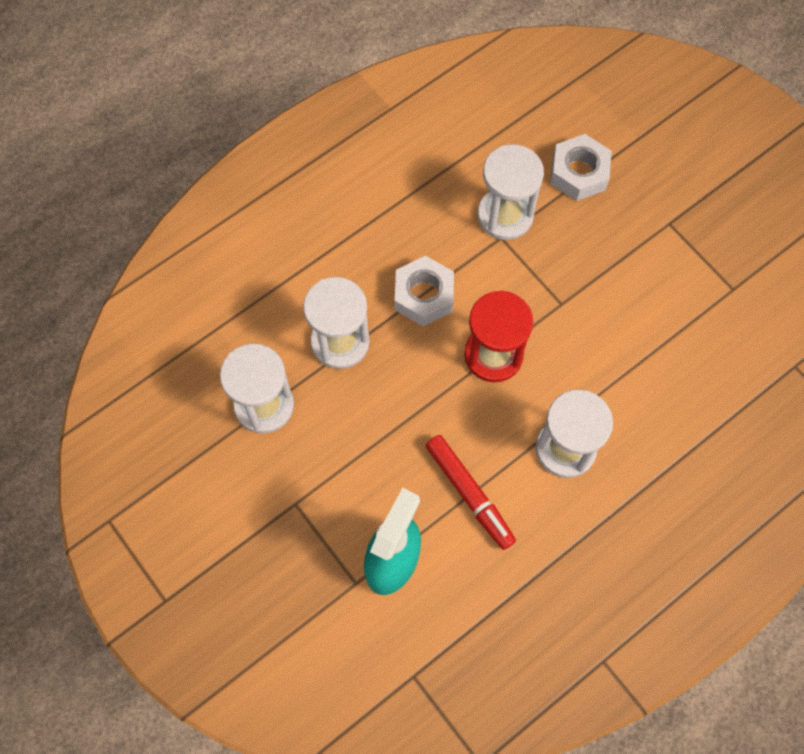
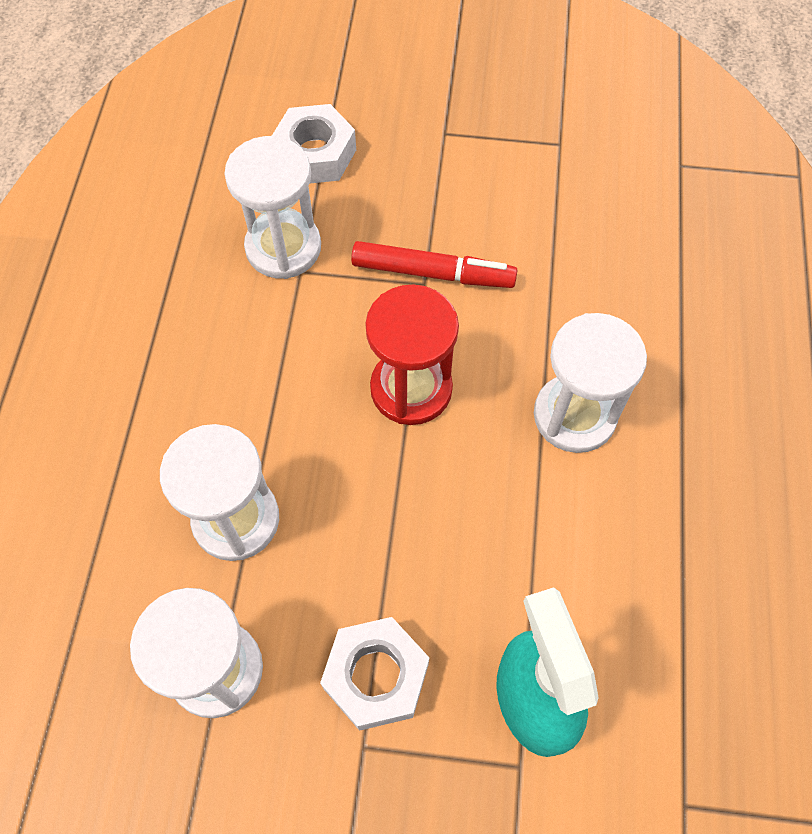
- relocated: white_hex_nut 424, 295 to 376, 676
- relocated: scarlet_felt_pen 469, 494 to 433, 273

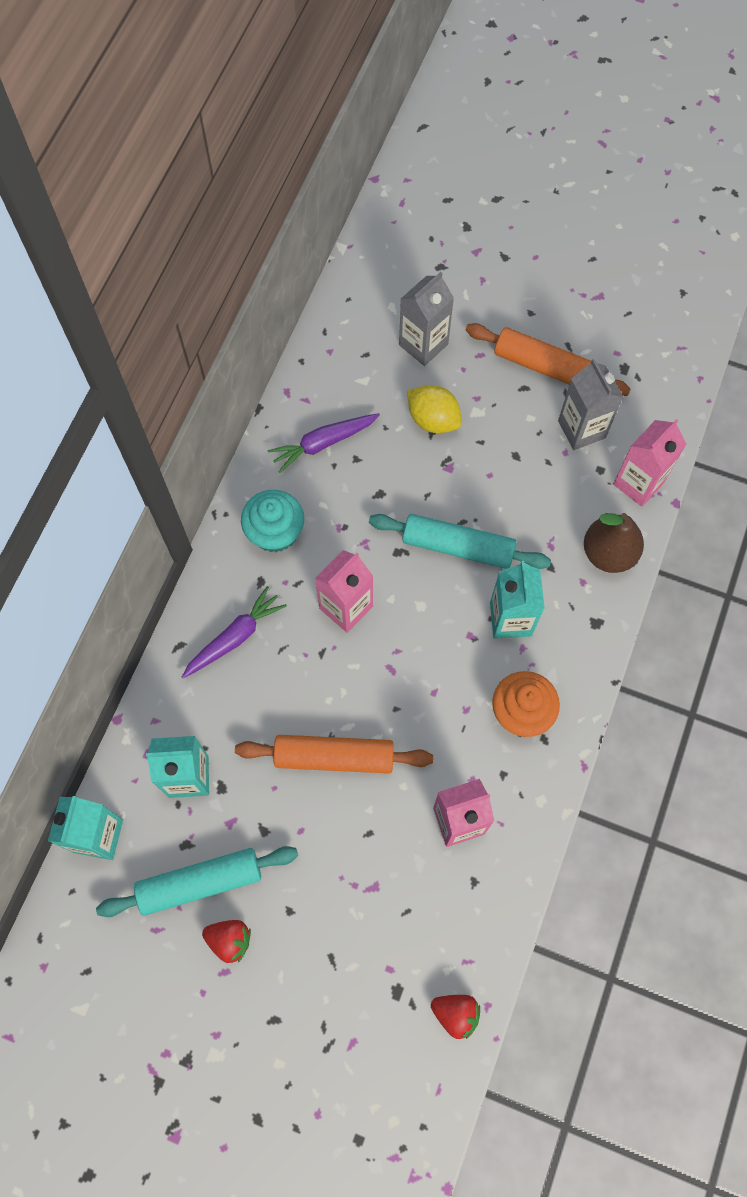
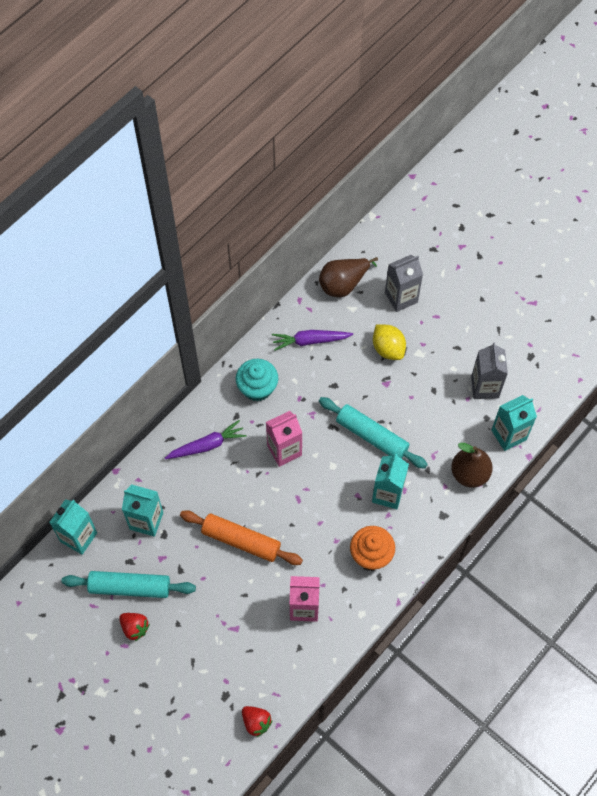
- missing: orange_rolling_pin 545, 367
- appeared: dark_brown_pear_fruit 343, 284
- colour: rose-pink_carton 638, 483 to aqua_carton 508, 435

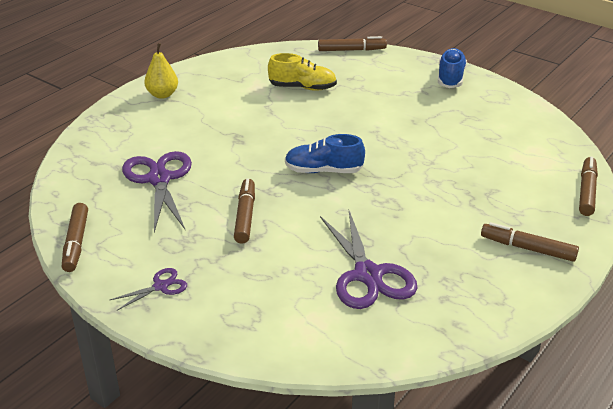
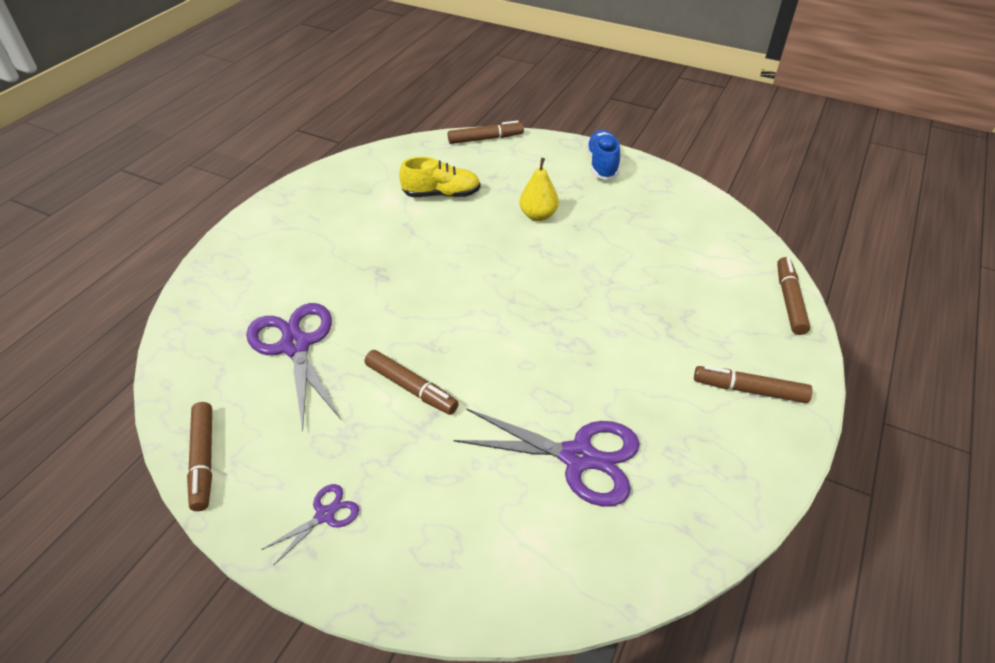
- missing: cobalt_lace-up_shoe 323, 171
- relocated: bright_yellow_pear_fruit 162, 94 to 538, 215
- spun: dark_brown_felt_pen 245, 216 = 411, 388 135 degrees clockwise
- spun: royal_purple_shears 368, 275 = 578, 457 45 degrees counterclockwise

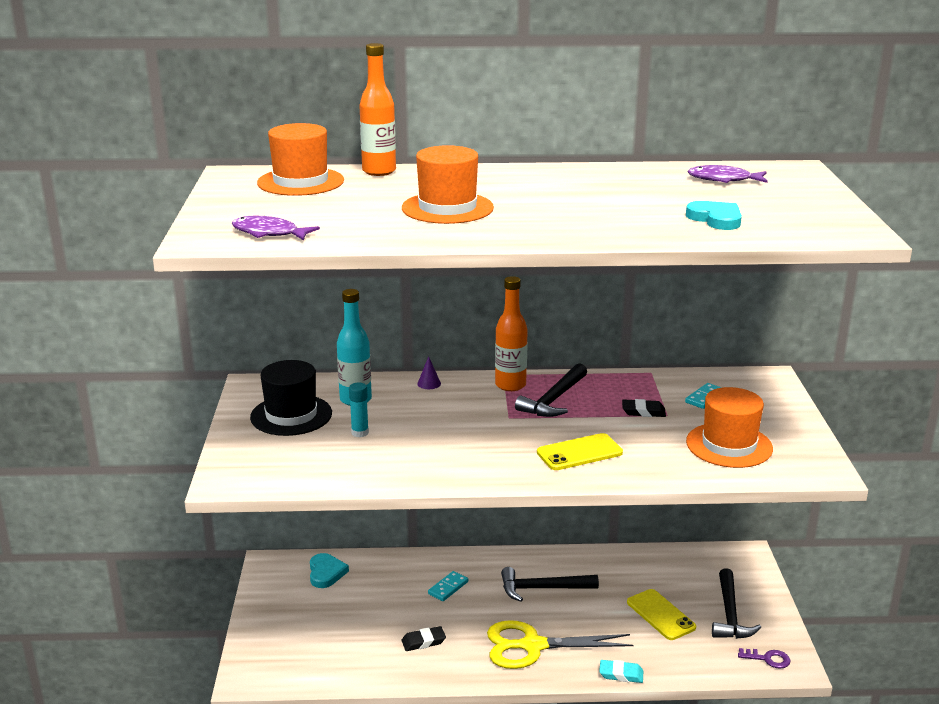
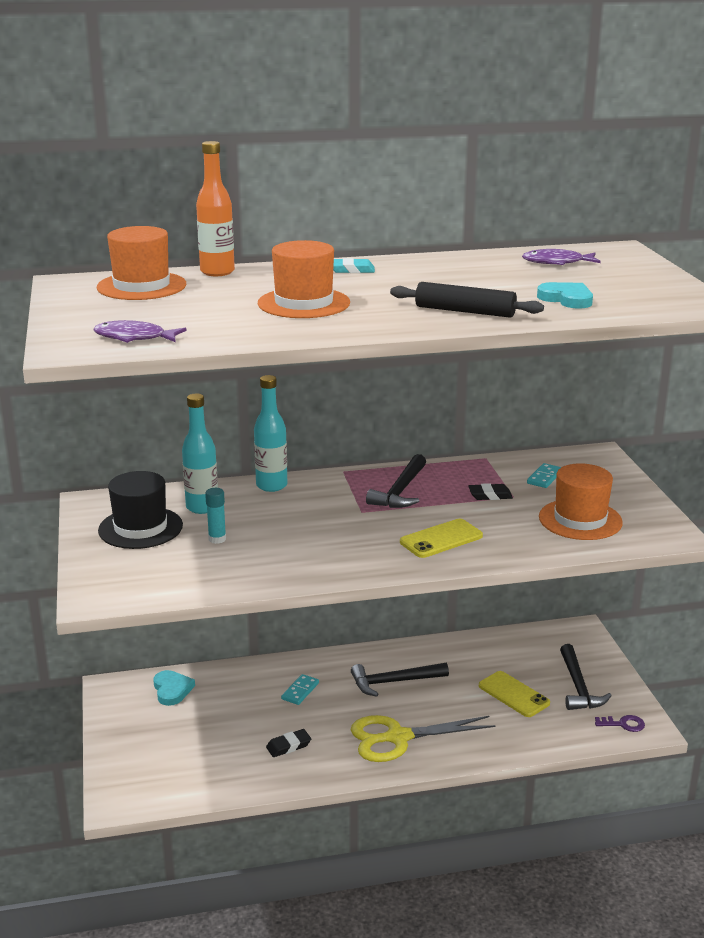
- missing: orange_bottle 510, 385
- appeared: jet-black_rolling_pin 465, 311
- relocated: aqua_pencil_eraser 621, 674 to 351, 270
- exchanged: royal_purple_cone 429, 383 to aqua_bottle 271, 485

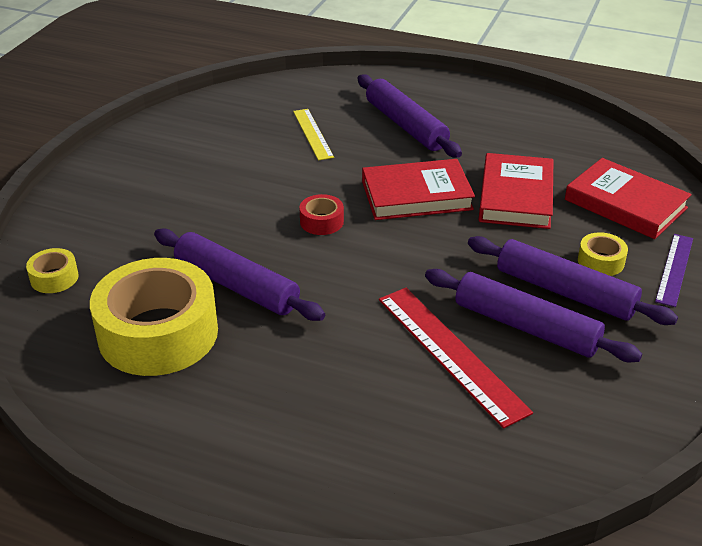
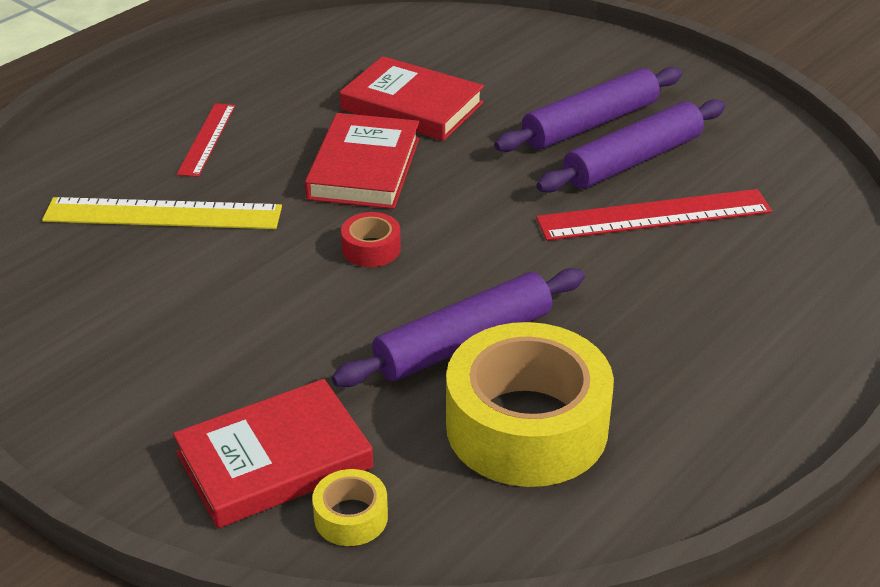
- missing: bright_yellow_tape 601, 261
- missing: royal_purple_measuring_stick 674, 269
- relocated: scarlet_hardback 625, 204 to 274, 460
- exchanged: royal_purple_rolling_pin 406, 126 to scarlet_measuring_stick 207, 139
- size: bright_yellow_measuring_stick 313, 134 = 163, 214 x1.64

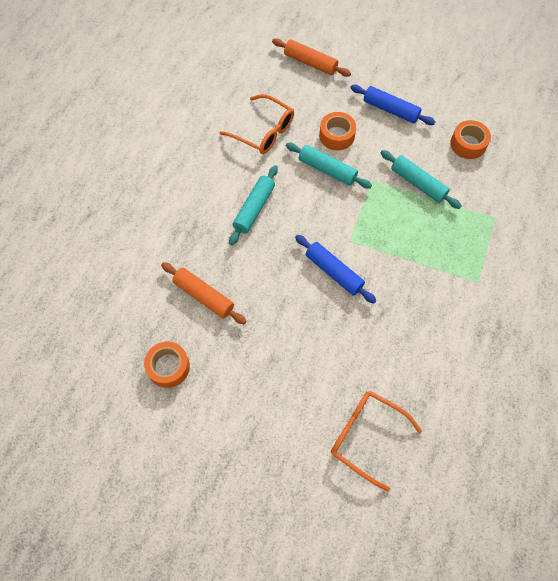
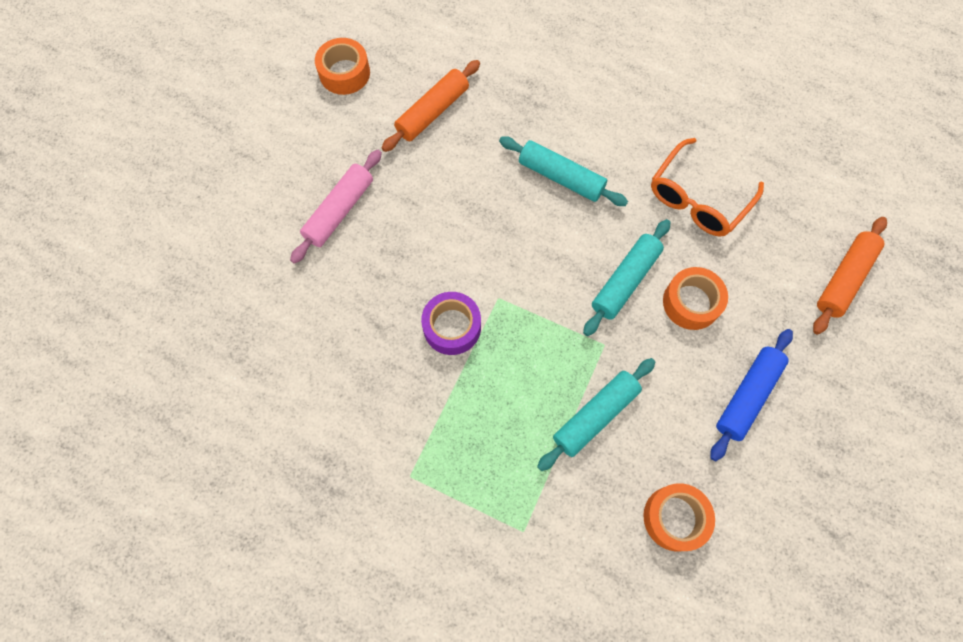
- missing: cobalt_rolling_pin 334, 272
- missing: orange_eyeglasses 366, 436
- appeared: rose-pink_rolling_pin 339, 211
- appeared: royal_purple_tape 452, 327

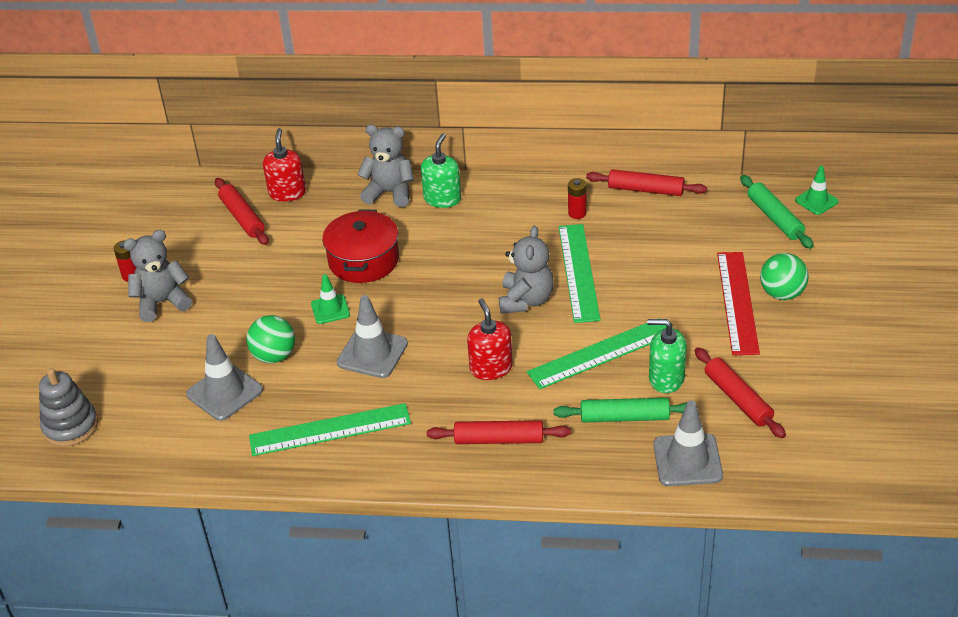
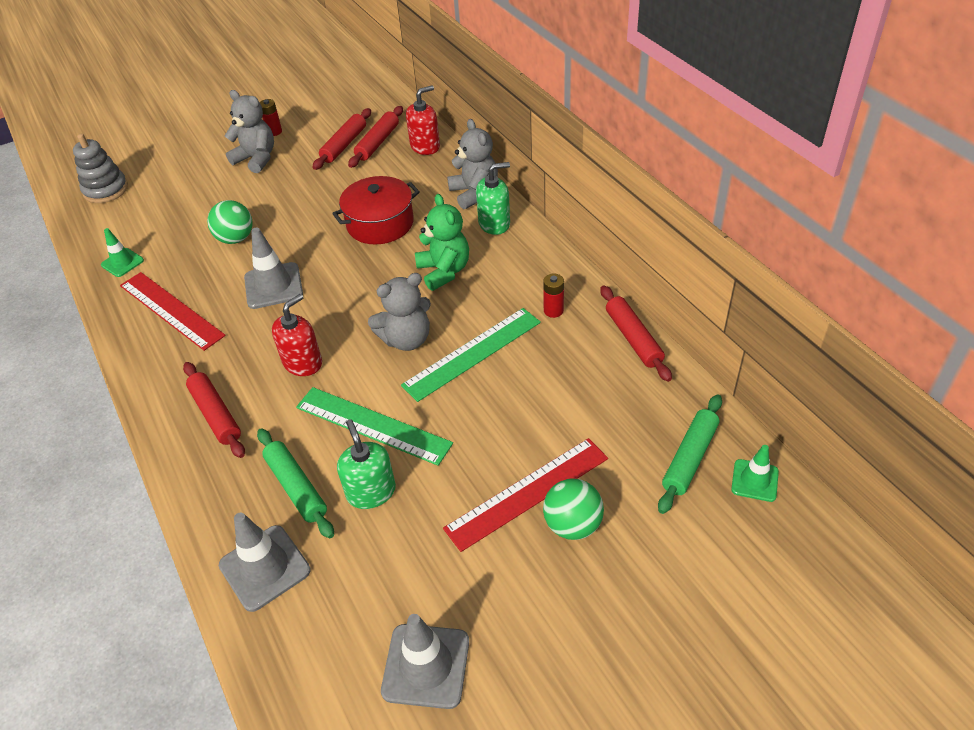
- appeared: leaf-green_teddy_bear 444, 271
- relocated: grey_road_cone 224, 392 to 426, 666
- relocated: leaf-green_road_cone 330, 309 to 122, 263
- relocated: scarlet_rolling_pin 738, 399 to 344, 145
- colour: leaf-green_measuring_stick 330, 430 to scarlet_measuring_stick 171, 310

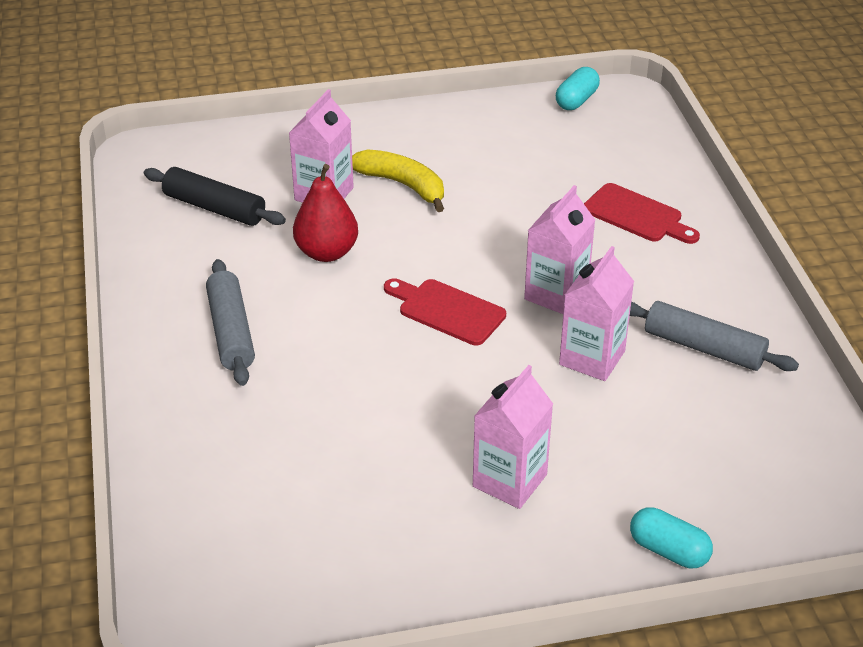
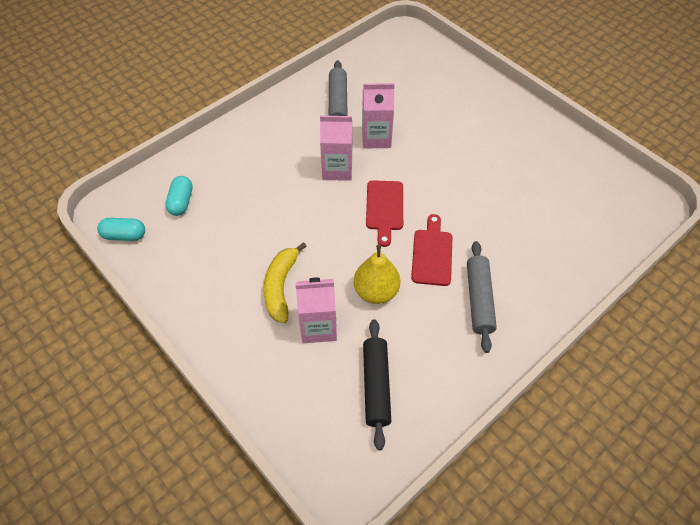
- missing: rose-pink_carton 509, 480
- relocated: scarlet_cutting_board 636, 215 to 432, 254
- relocated: aqua_pill 668, 550 to 181, 202
- colour: scarlet_pear_fruit 326, 252 to bright_yellow_pear_fruit 376, 291
- spun: grey_rolling_pin 231, 332 = 479, 299 45 degrees counterclockwise

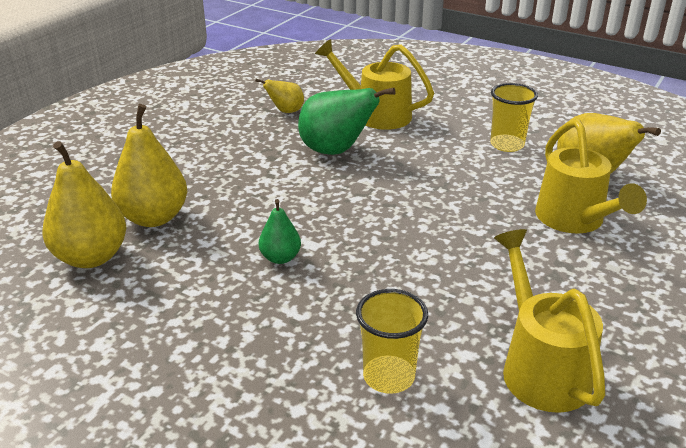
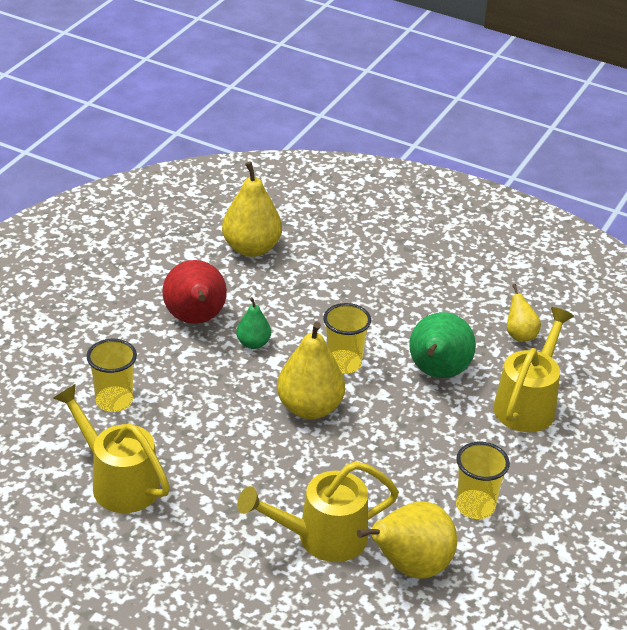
- appeared: scarlet_pear_fruit 195, 319
- appeared: bright_yellow_beaker 343, 363
- relocated: bright_yellow_pear_fruit 154, 218 to 309, 408
- spun: bright_yellow_watering_can 540, 367 = 118, 481 120 degrees counterclockwise

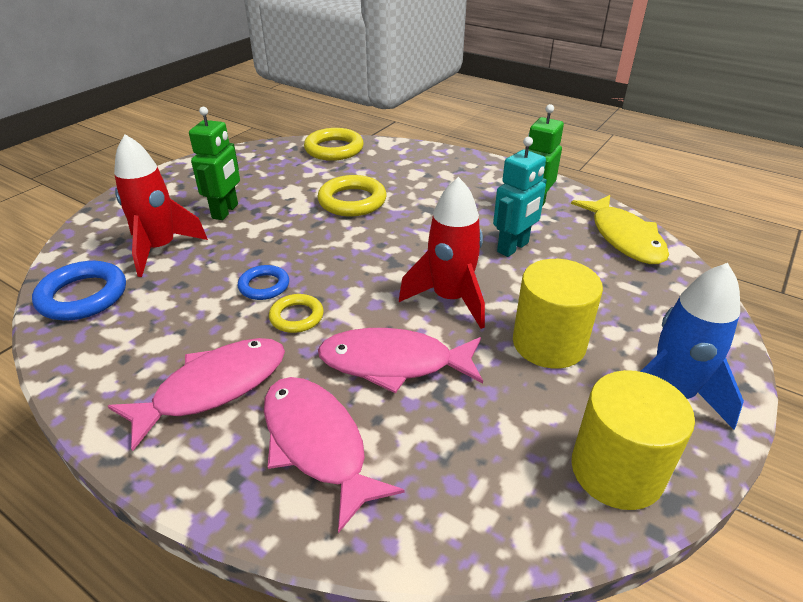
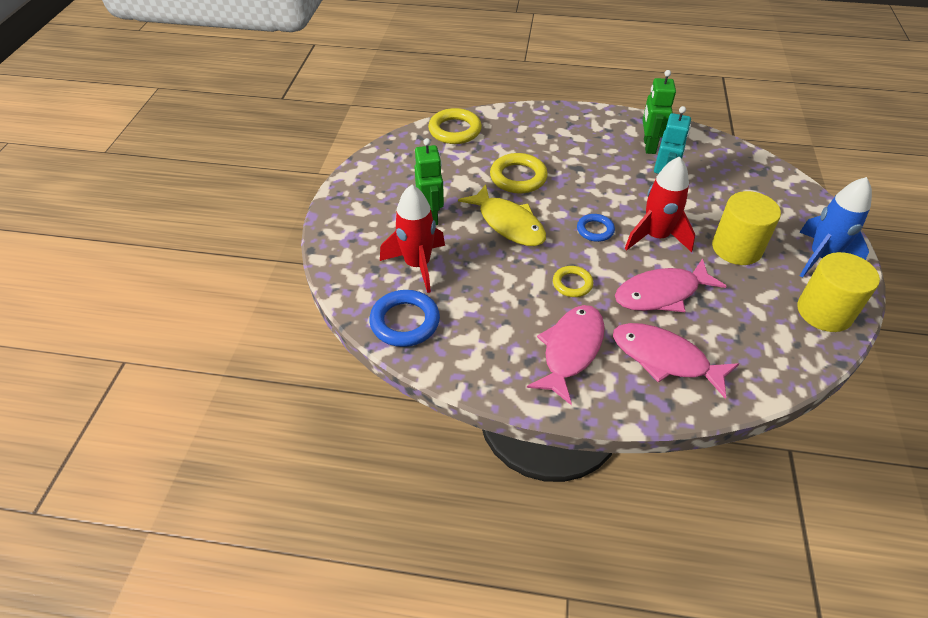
- relocated: cobalt_ring 264, 286 to 595, 230
- relocated: bright_yellow_fish 624, 238 to 508, 223

